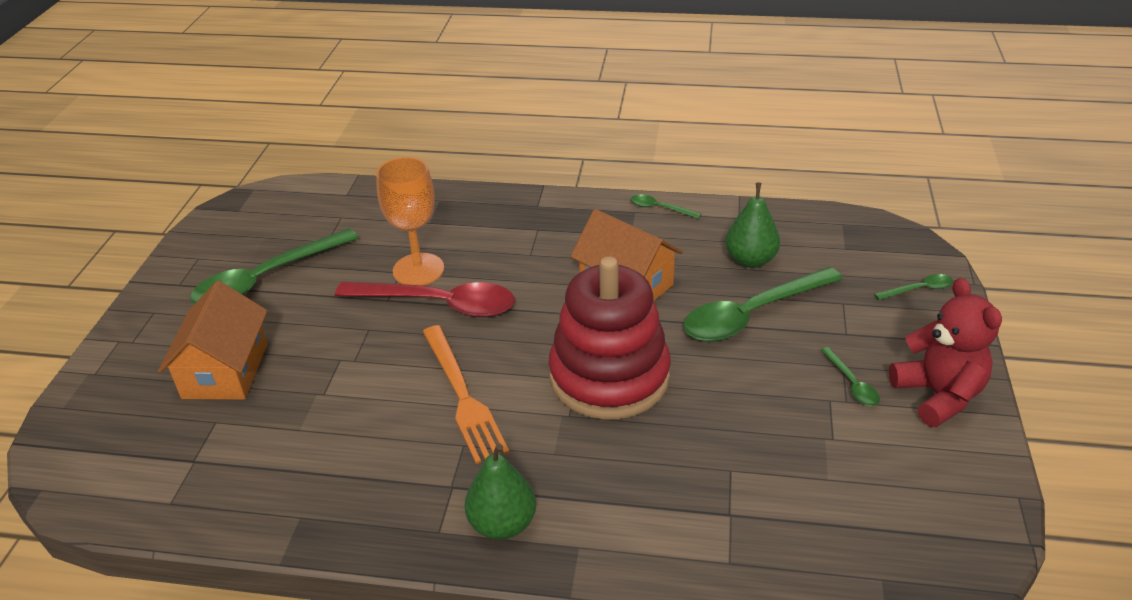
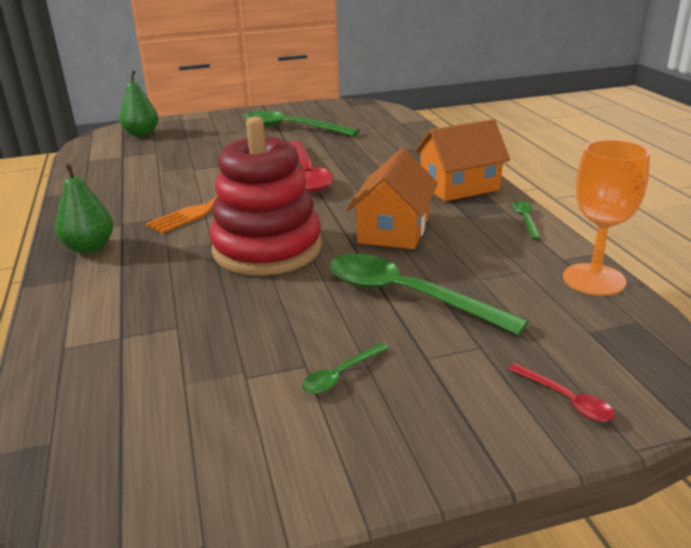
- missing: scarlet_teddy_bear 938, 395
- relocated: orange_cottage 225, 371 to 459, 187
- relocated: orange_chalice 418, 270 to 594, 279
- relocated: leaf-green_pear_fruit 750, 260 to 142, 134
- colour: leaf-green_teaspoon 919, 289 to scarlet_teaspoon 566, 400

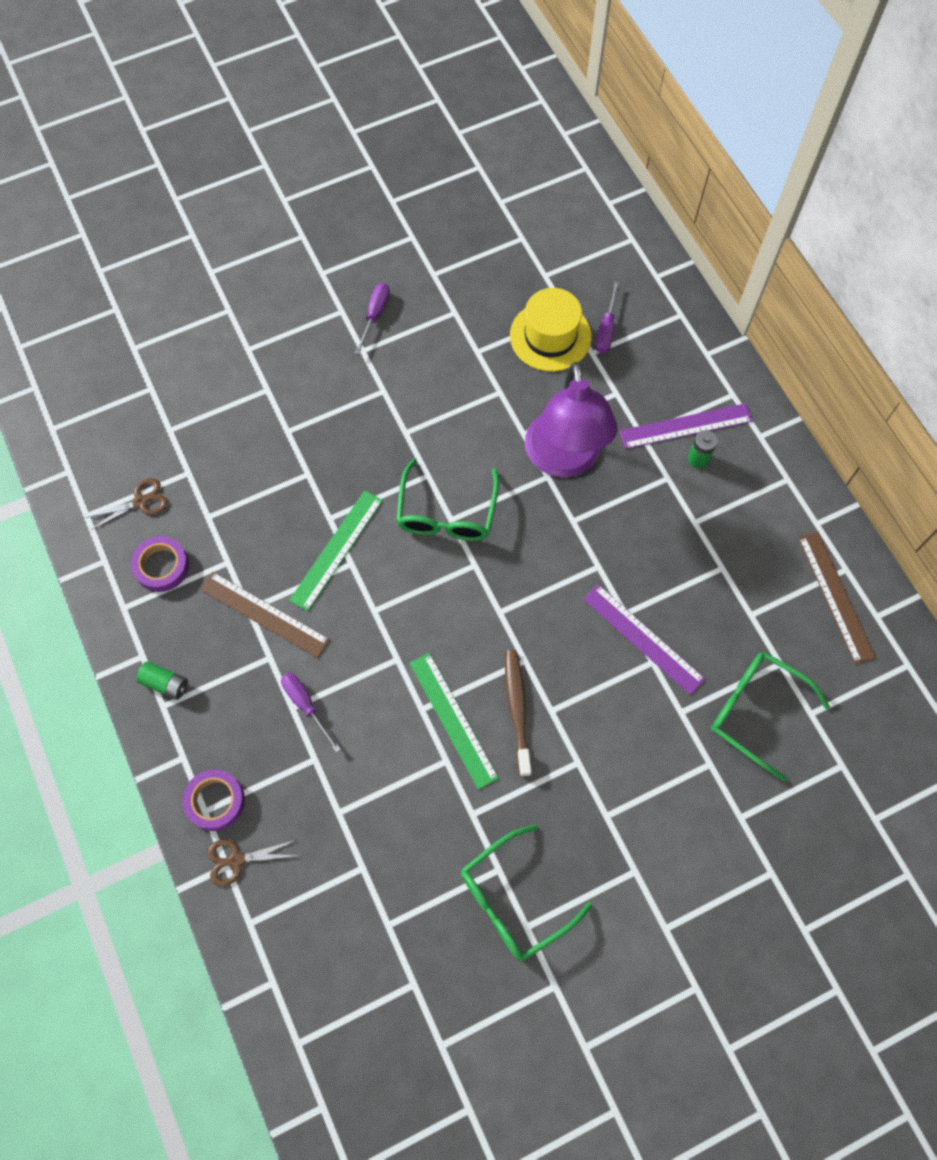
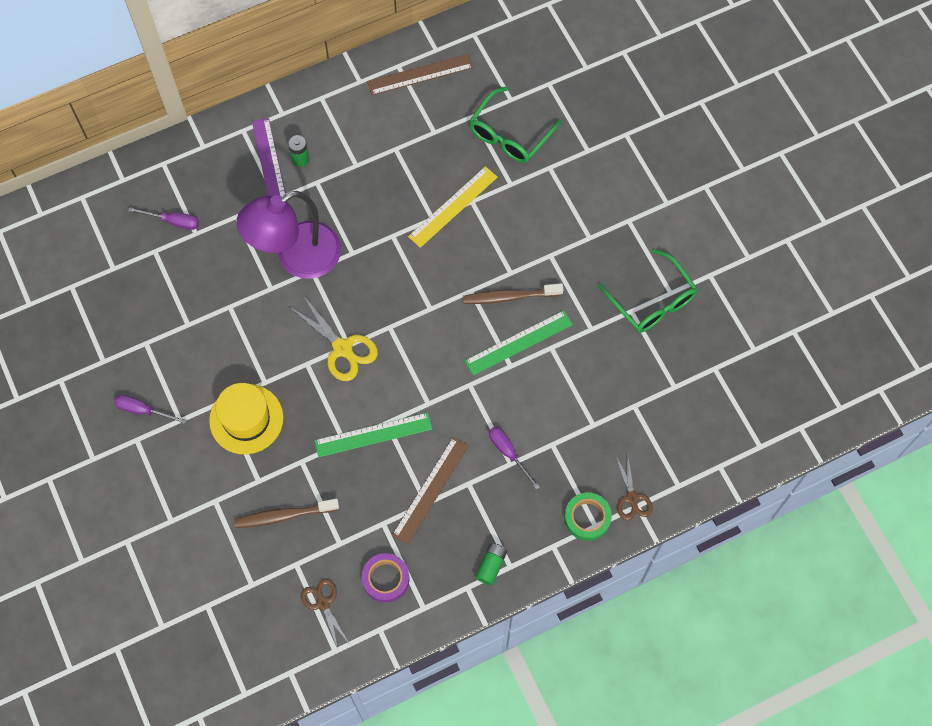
- appeared: dark_brown_tooth_brush 284, 515
- relocated: bright_yellow_top_hat 550, 336 to 246, 419
- exchanged: leaf-green_eyeglasses 446, 513 to bright_yellow_shears 342, 348
- colour: royal_purple_tape 215, 801 to leaf-green_tape 587, 518
- colour: royal_purple_measuring_stick 643, 638 to bright_yellow_measuring_stick 453, 206
- spun: royal_purple_hand_screwdriver 306, 705 = 508, 453 90 degrees clockwise
- spun: leaf-green_measuring_stick 336, 549 = 373, 435 45 degrees counterclockwise
- spun: royal_purple_lamp 564, 459 = 296, 258 150 degrees clockwise

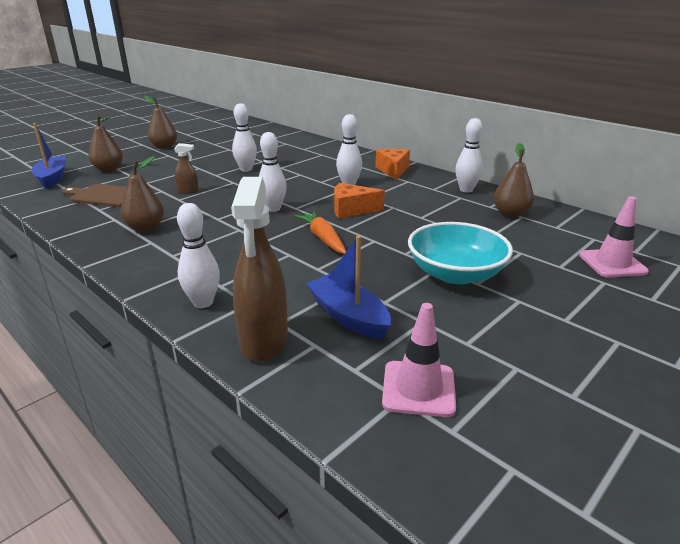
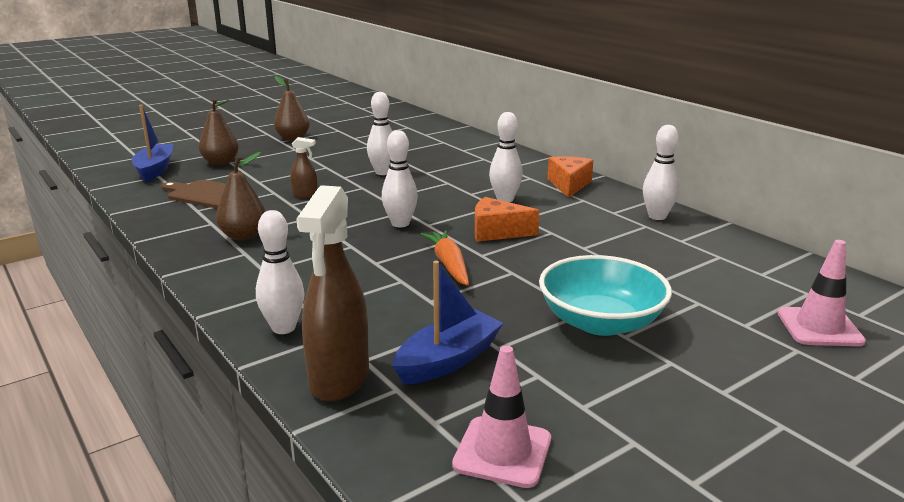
- missing: dark_brown_pear_fruit 510, 214
- spun: cobalt_boat 348, 316 = 448, 360 75 degrees clockwise

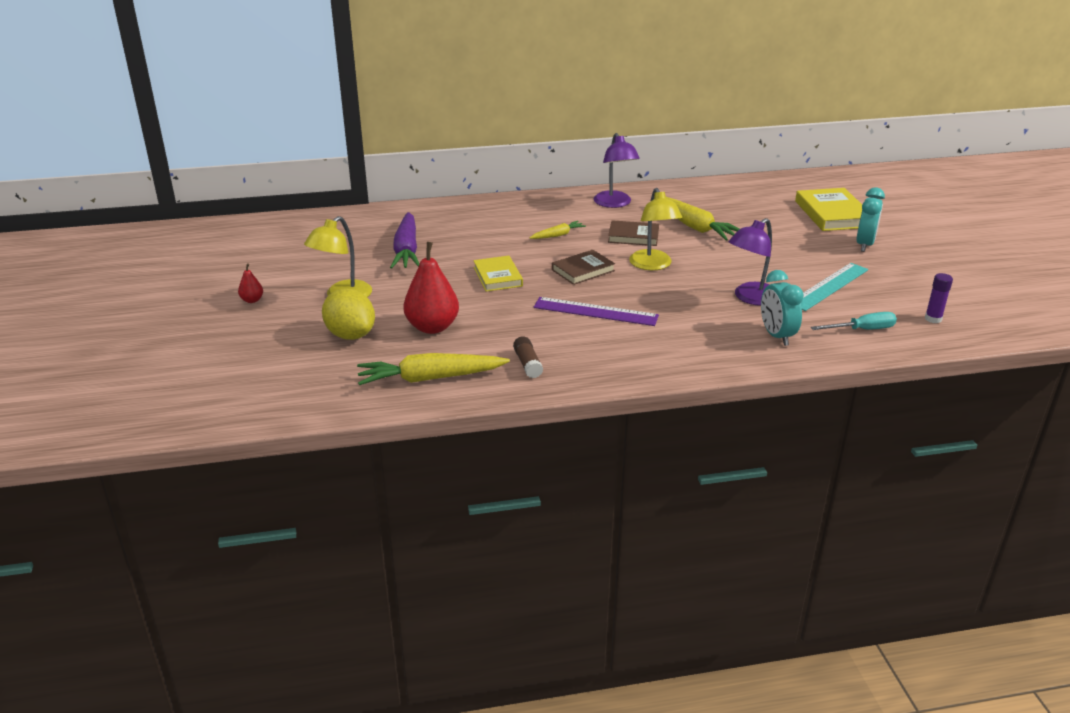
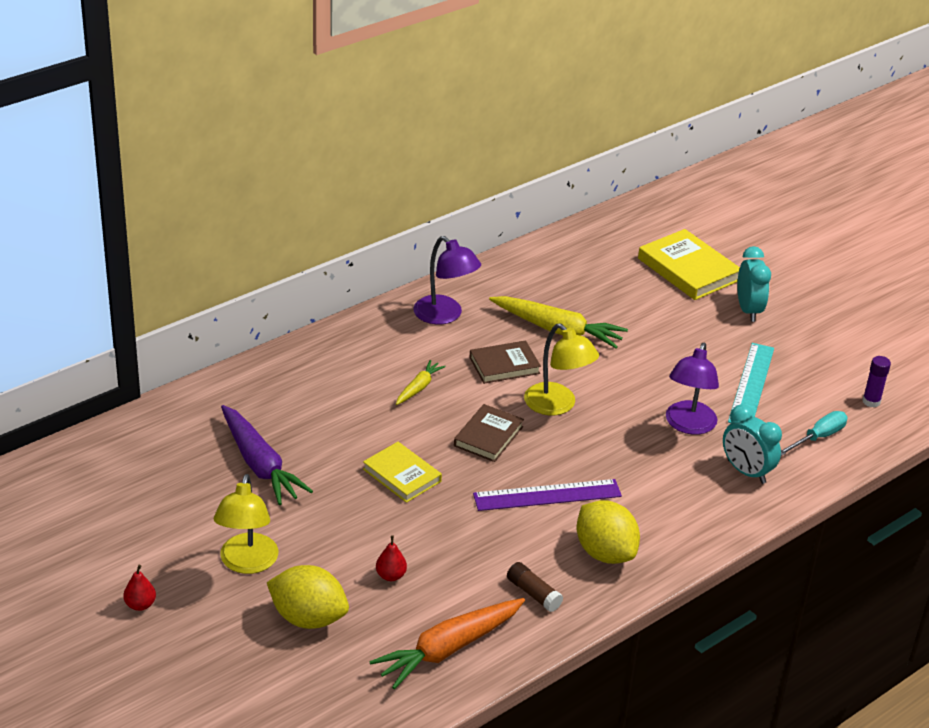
- appeared: bright_yellow_lemon 605, 553
- colour: bright_yellow_root_vegetable 430, 378 to orange_root_vegetable 448, 649
- size: scarlet_pear_fruit 432, 327 = 391, 576 x0.46

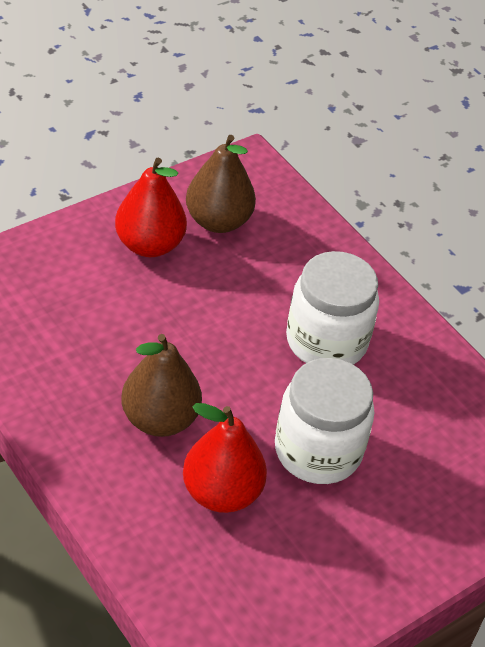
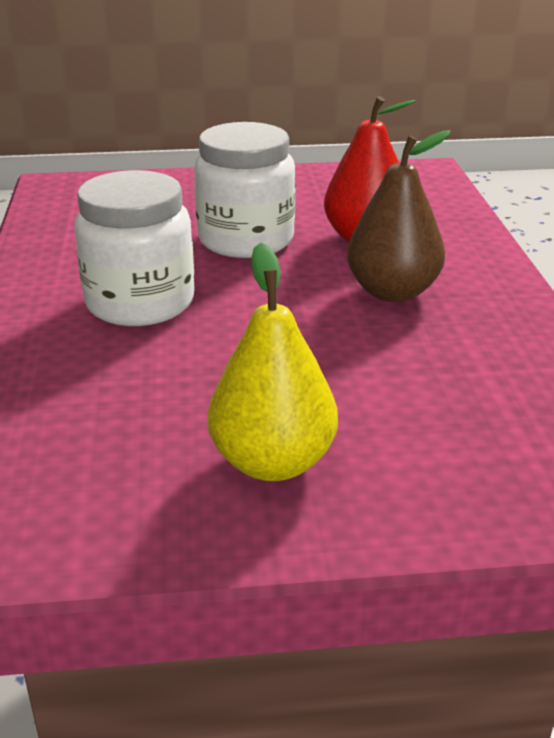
- missing: dark_brown_pear_fruit 218, 221
- colour: scarlet_pear_fruit 149, 245 to bright_yellow_pear_fruit 273, 462

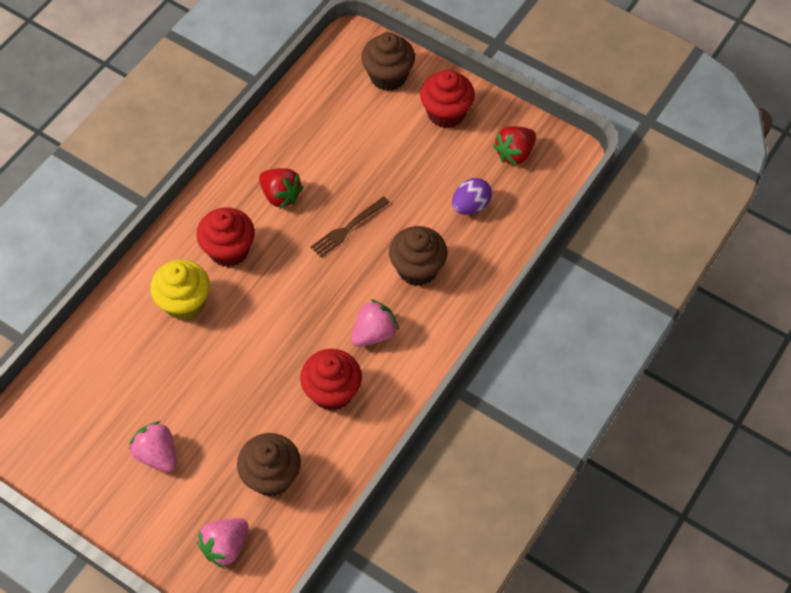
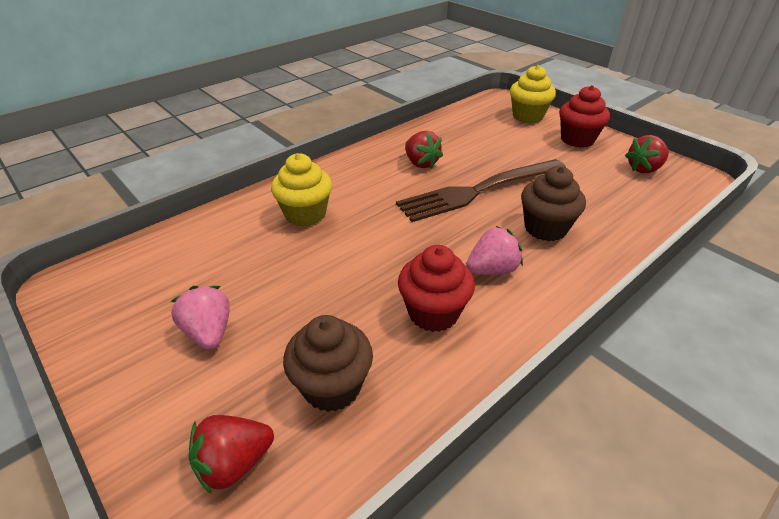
- missing: scarlet_cupcake 229, 250
- missing: royal_purple_egg_shape 470, 206
- colour: rose-pink_berry 225, 546 to scarlet_berry 234, 463
- colour: dark_brown_cupcake 388, 76 to bright_yellow_cupcake 527, 116
- size: dark_brown_dinner_fork 347, 229 = 477, 191 x2.08

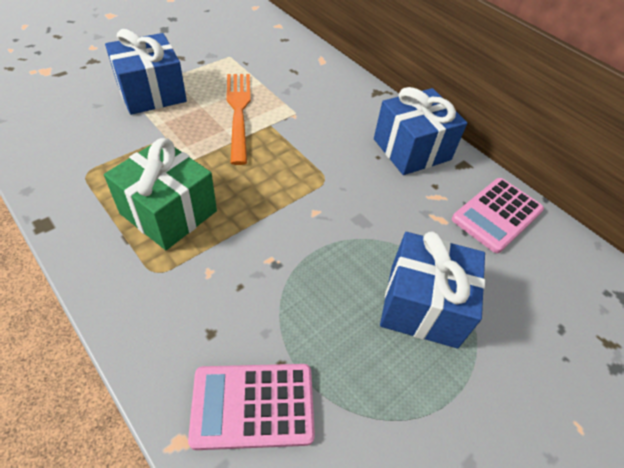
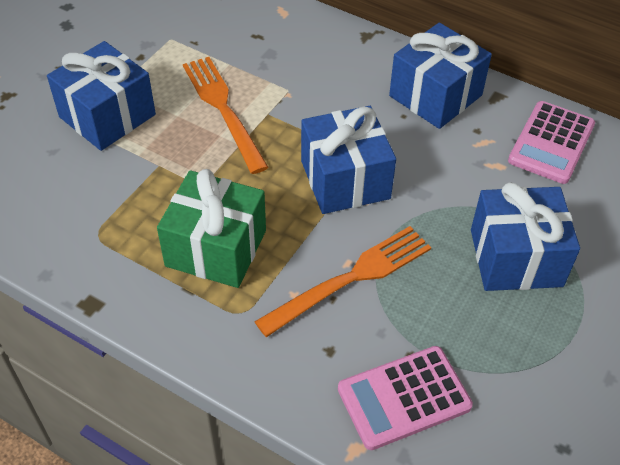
- appeared: orange_dinner_fork 352, 278
- appeared: cobalt_gift 345, 179

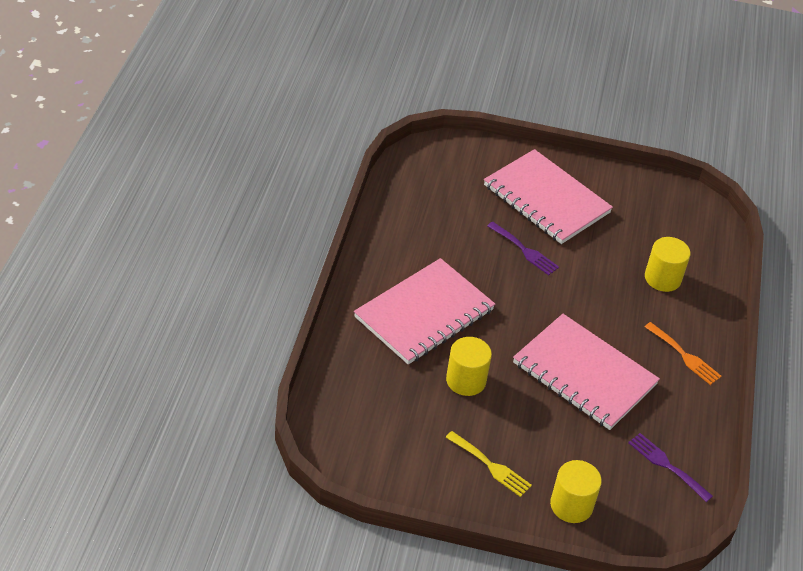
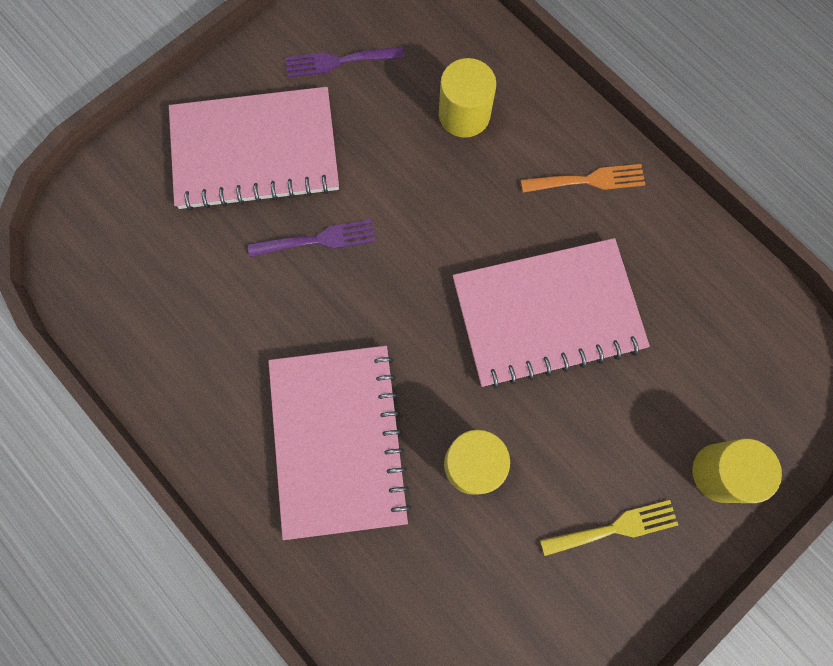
- relocated: royal_purple_dinner_fork 666, 465 to 338, 61

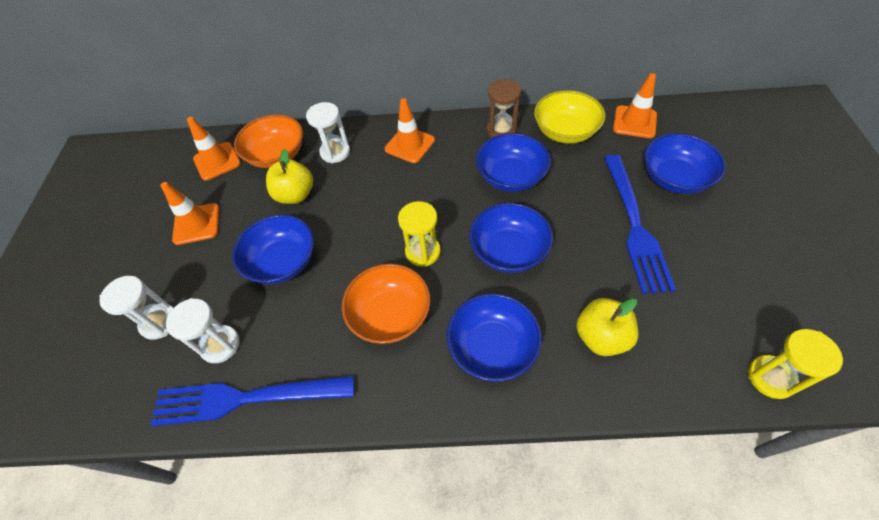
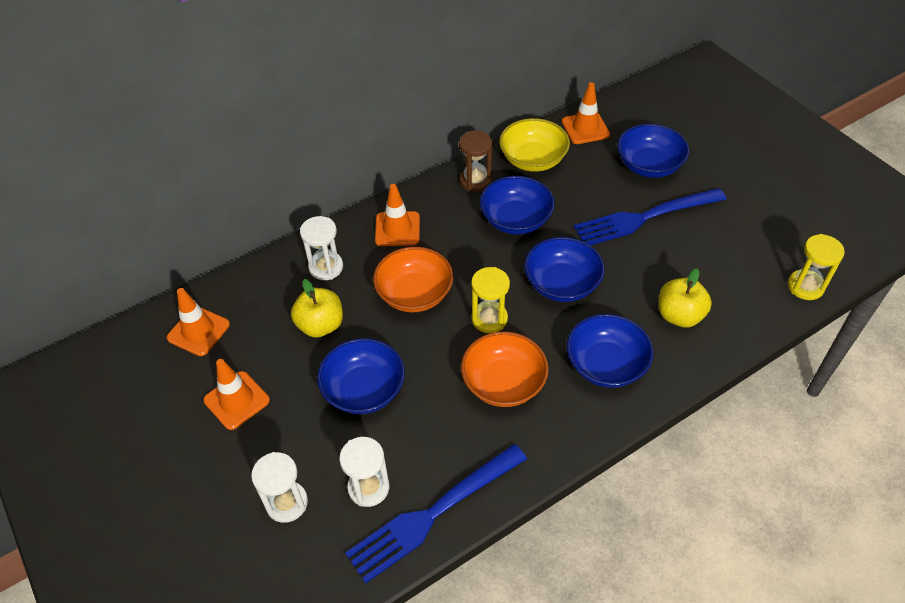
- relocated: orange_serving_bowl 277, 155 to 414, 294
- spun: cobalt_dinner_fork 635, 225 = 645, 217 105 degrees clockwise

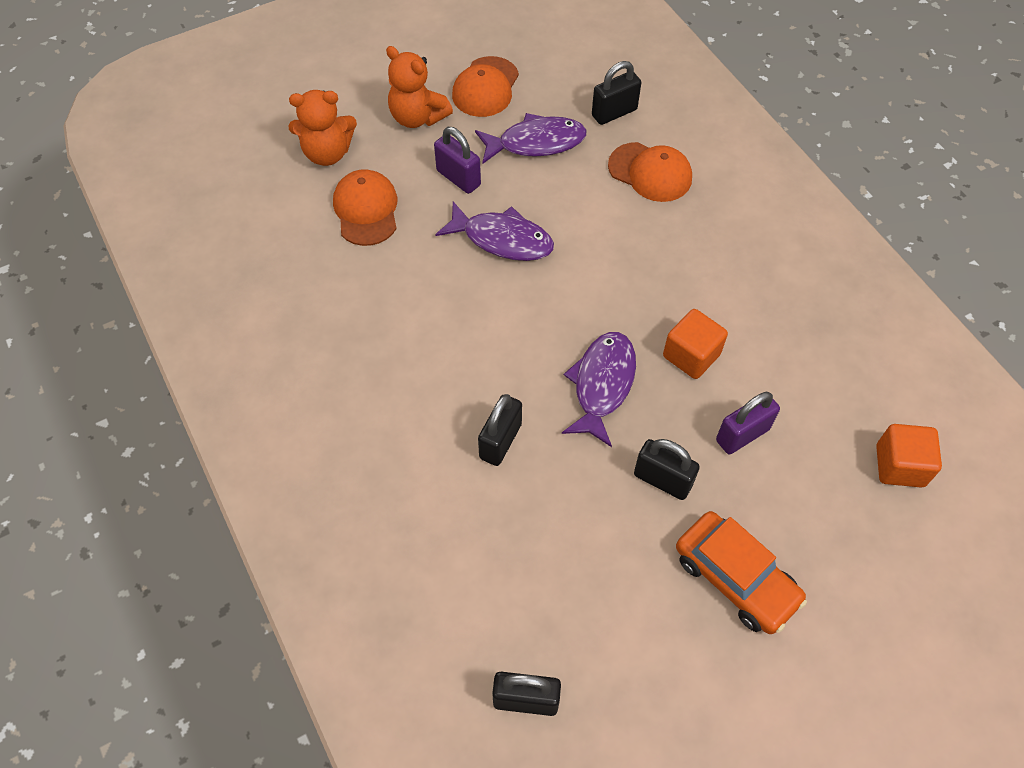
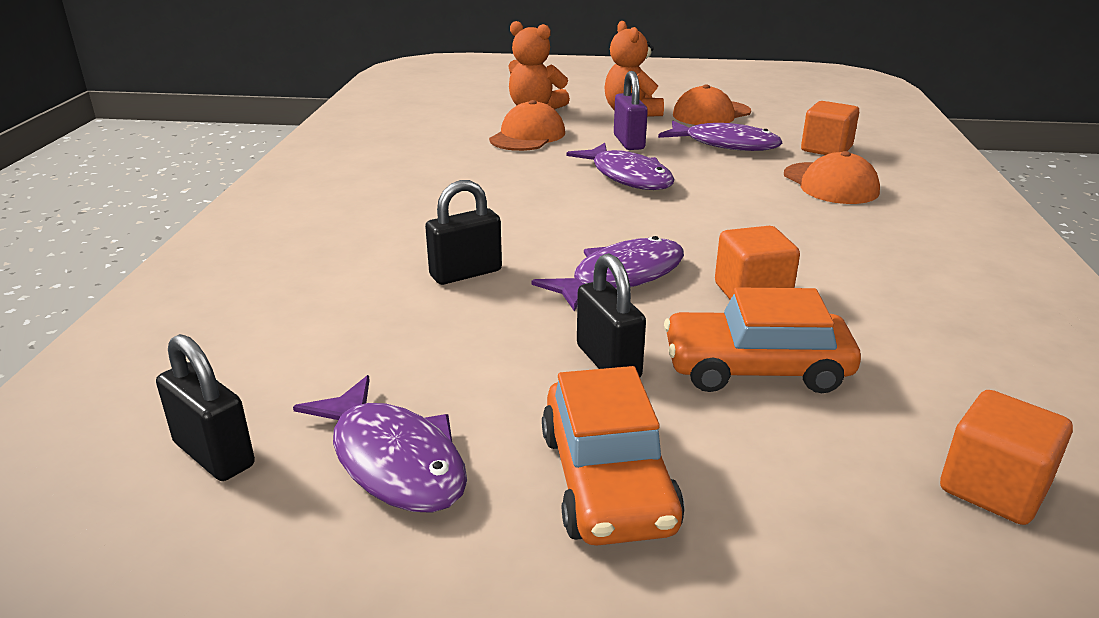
- appeared: royal_purple_fish 393, 460
- exchanged: jet-black_small_lock 614, 113 to orange_cube 826, 149
- exchanged: royal_purple_small_lock 742, 435 to orange_automobile 756, 368

